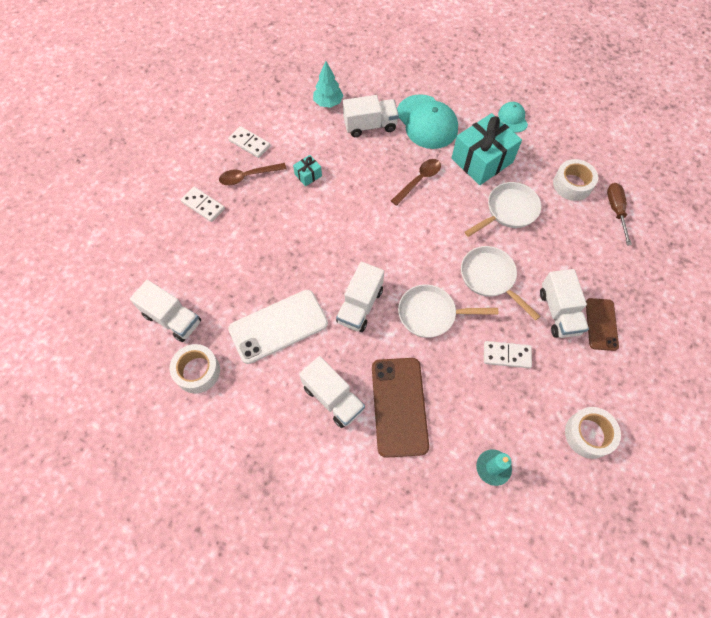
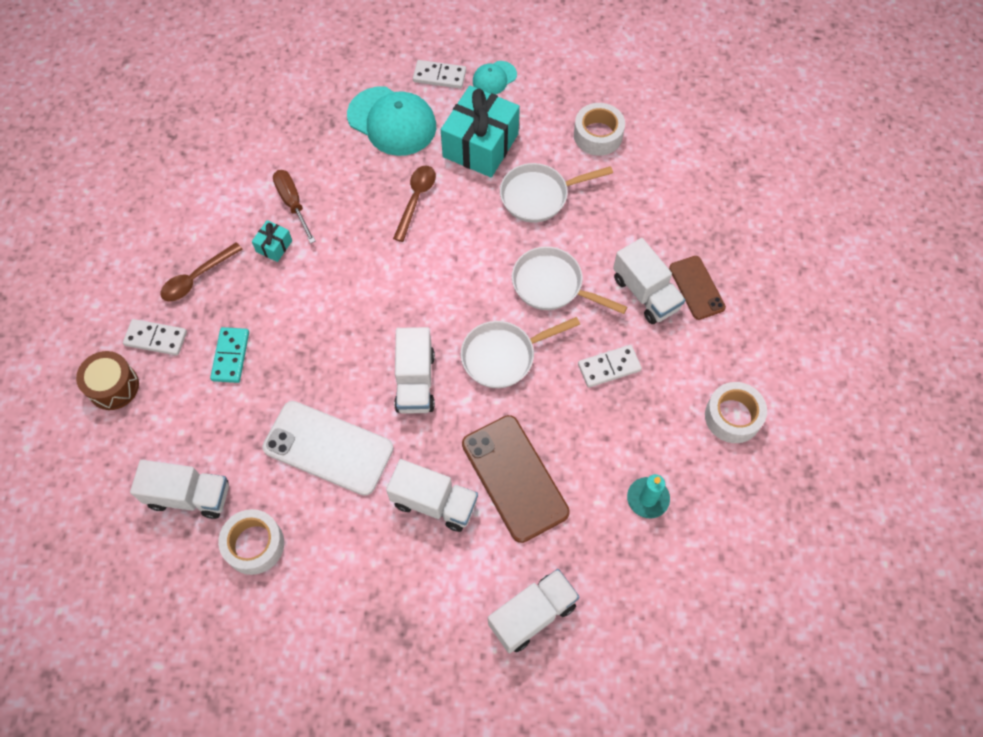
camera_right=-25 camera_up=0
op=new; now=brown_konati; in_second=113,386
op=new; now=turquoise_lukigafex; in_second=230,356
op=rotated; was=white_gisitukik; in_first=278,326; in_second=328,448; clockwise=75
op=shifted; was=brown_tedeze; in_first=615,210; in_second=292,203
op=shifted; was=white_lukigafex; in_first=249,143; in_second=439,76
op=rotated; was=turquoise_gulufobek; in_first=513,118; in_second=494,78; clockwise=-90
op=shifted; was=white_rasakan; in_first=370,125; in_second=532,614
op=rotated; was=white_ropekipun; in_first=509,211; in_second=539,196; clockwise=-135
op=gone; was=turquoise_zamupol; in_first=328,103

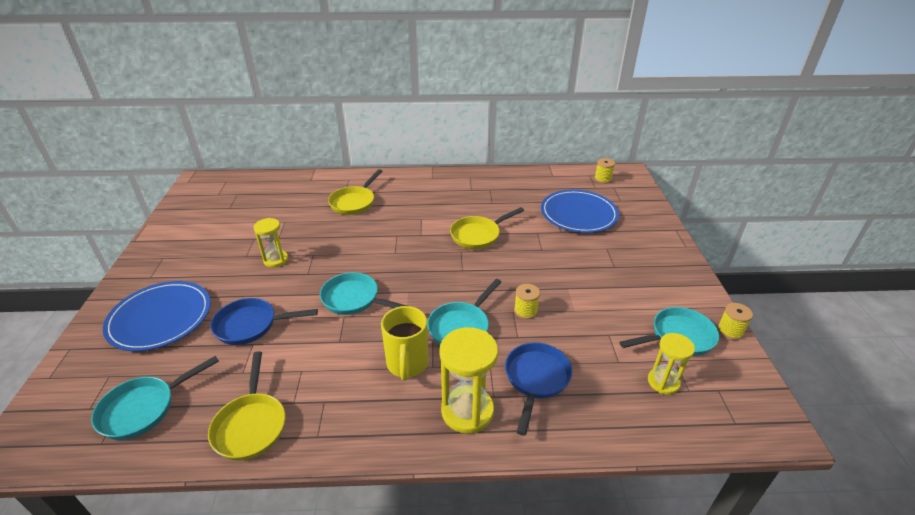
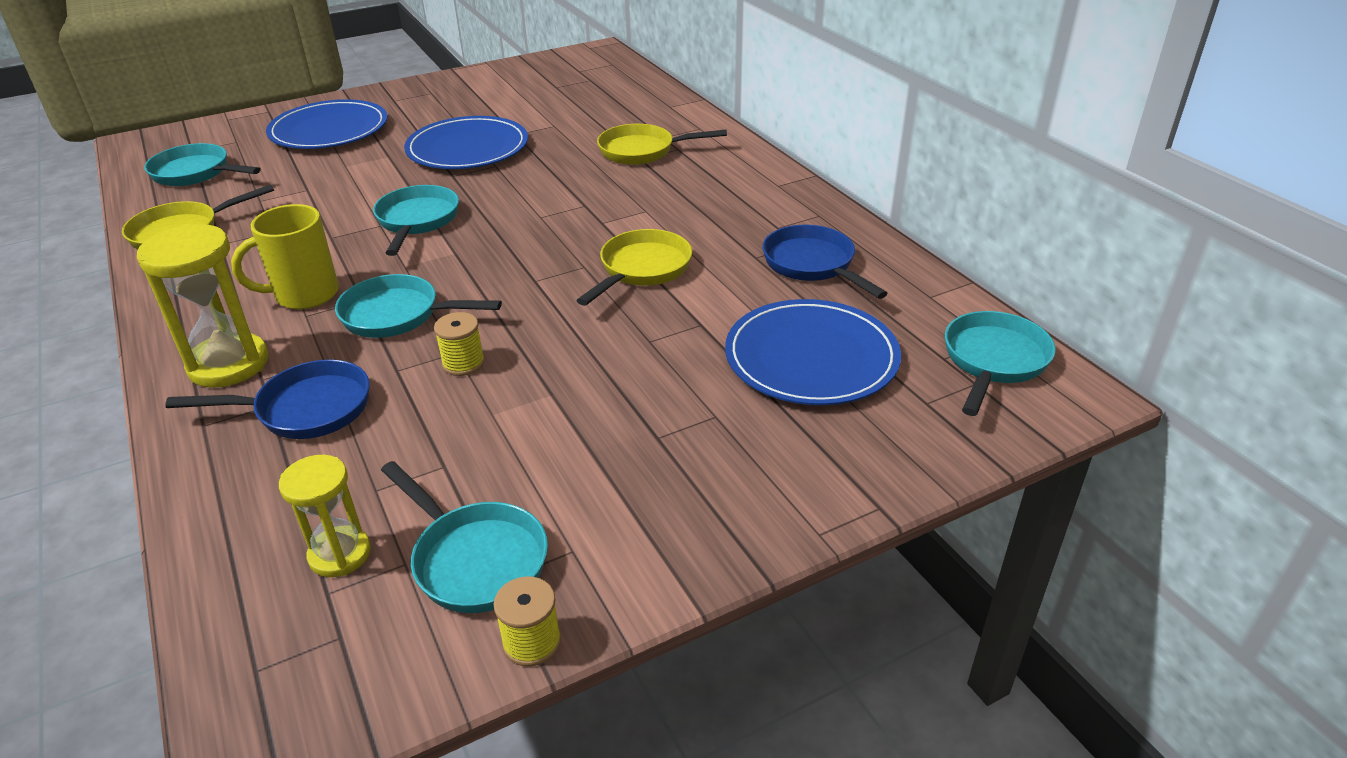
camera_right=65 camera_up=0
op=swapped; was=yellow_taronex; now=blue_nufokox; in_first=276,260; in_second=467,148
op=rotated; was=yellow_ropekipun; in_first=478,235; in_second=642,269; clockwise=90
op=shifted; was=blue_ropekipun; in_first=251,325; in_second=812,265
op=swapped; was=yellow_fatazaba; now=turquoise_ropekipun; in_first=602,179; in_second=993,361

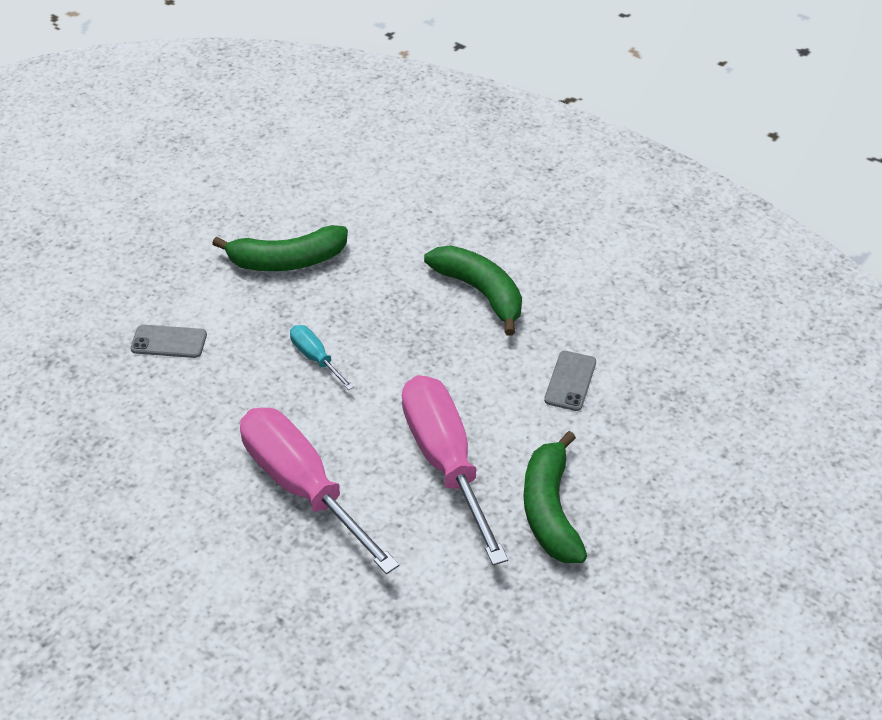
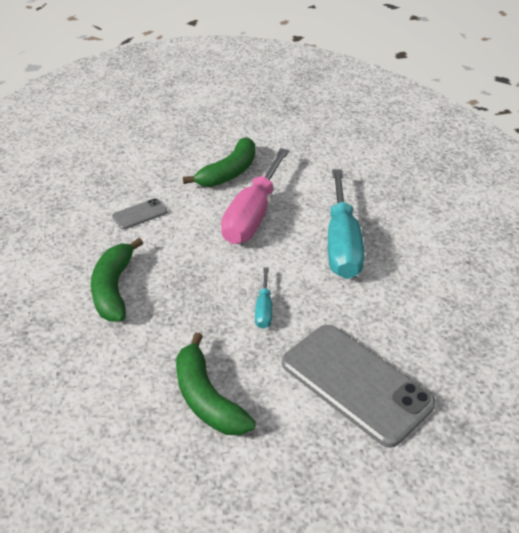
camera_right=-140 camera_up=-5
op=rotated; was=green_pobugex; in_first=287,260; in_second=207,398; clockwise=-150
op=scaled; was=grey_gisitukik; in_first=169,342; in_second=355,383; ratio=2.24
op=repainted; was=pink_tedeze; now=turquoise_tedeze; in_first=302,487; in_second=342,244

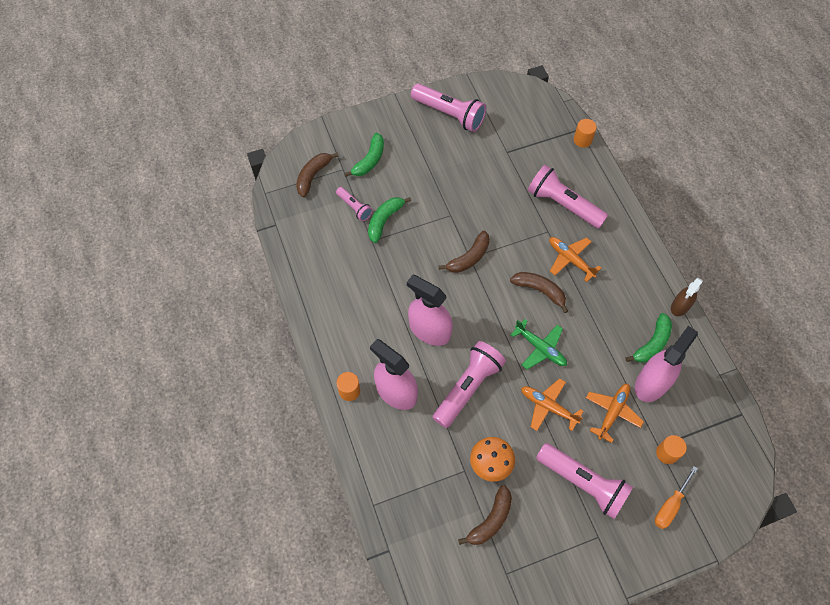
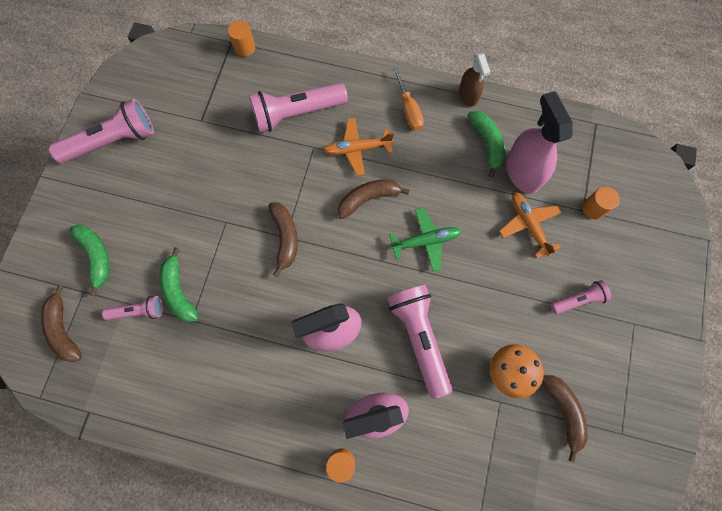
camera_right=-55 camera_up=10
op=shifted; was=orange_tedeze; in_first=670,505; in_second=409,109
op=scaled; was=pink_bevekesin; in_first=583,483; in_second=578,300; ratio=0.53
op=gone; was=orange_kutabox; in_first=548,407

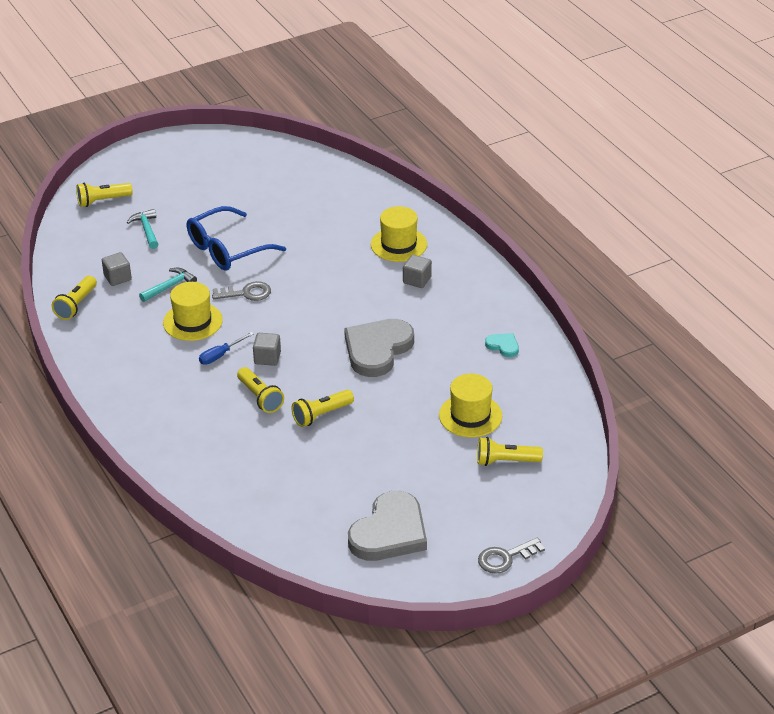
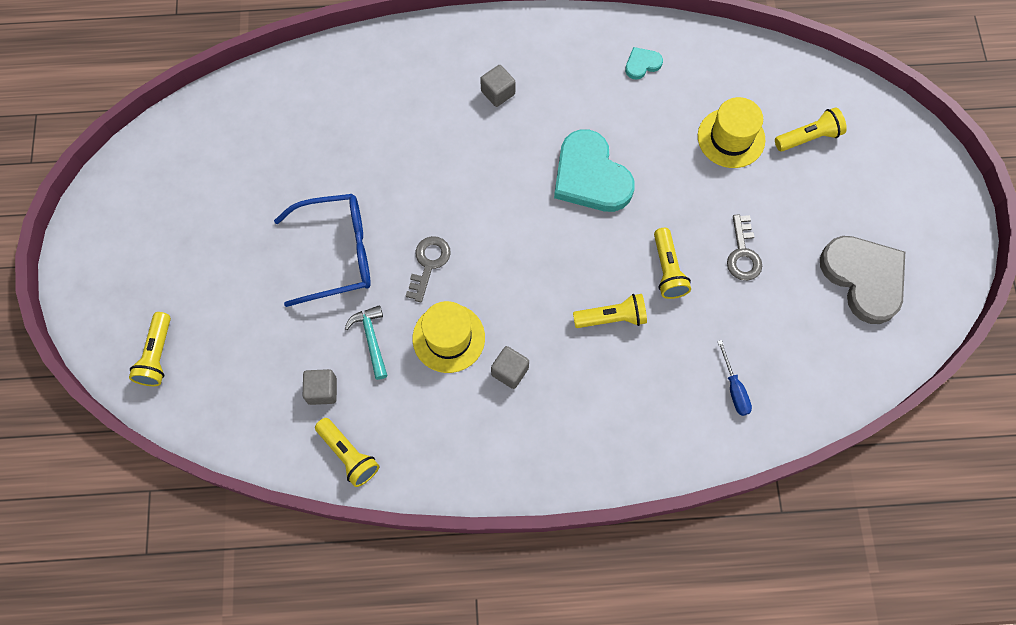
camera_right=-65 camera_up=30
op=rotated; was=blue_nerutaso; in_first=227,249; in_second=337,253; clockwise=-90
op=shifted; was=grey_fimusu; in_first=267,358; in_second=510,371
op=repainted; was=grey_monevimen; now=turquoise_monevimen; in_first=377,349; in_second=590,176
op=shifted; was=blue_tedeze; in_first=220,355; in_second=734,388
op=shifted; was=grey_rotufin; in_first=505,558; in_second=743,253
op=rotated; was=yellow_bevekesin; in_first=506,461; in_second=808,137; clockwise=-135
op=gone; was=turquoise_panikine; in_first=146,230
op=gone; was=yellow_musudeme; in_first=398,244

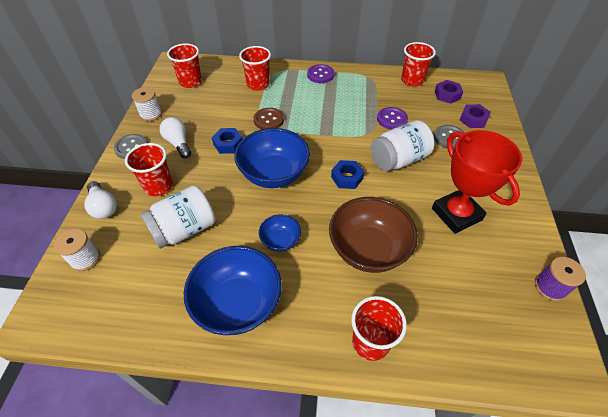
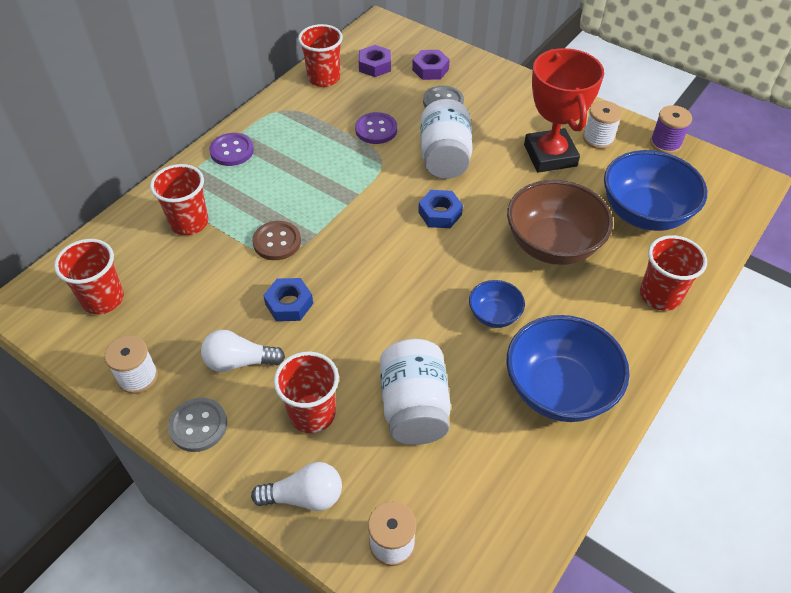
camera_right=-60 camera_up=0
op=rotated; was=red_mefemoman; in_first=456,214; in_second=550,155; clockwise=75
op=new; now=white_fatazaba; in_second=598,139
op=shifted; was=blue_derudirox; in_first=274,174; in_second=644,213

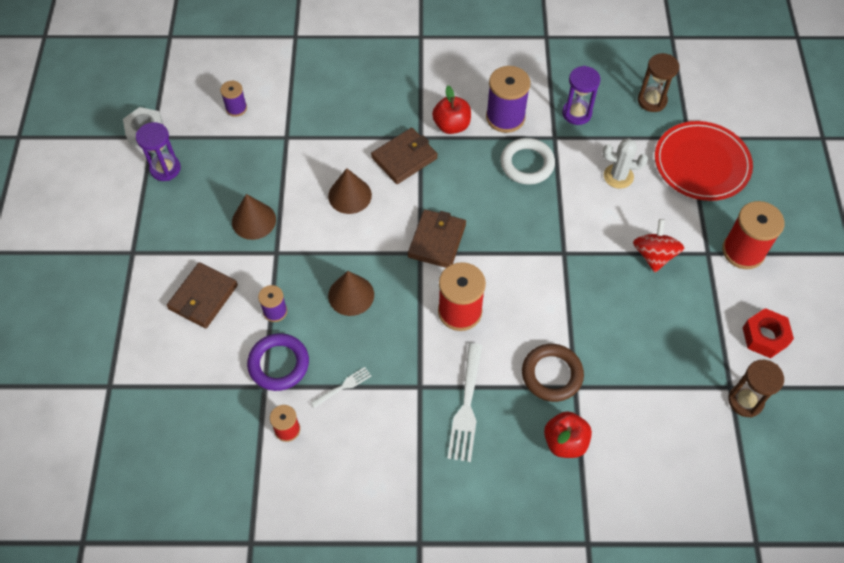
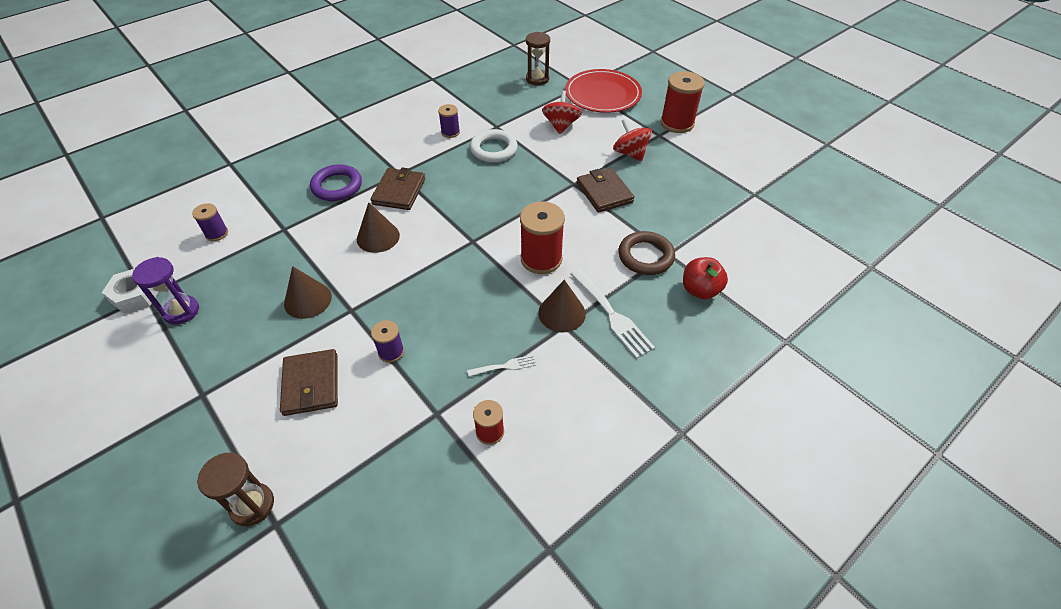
camera_right=-40 camera_up=-10
op=shifted; was=brown_taronex; in_first=745,401; in_second=252,505
op=shifted; was=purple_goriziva; in_first=278,364; in_second=337,186
op=scaled; was=purple_fatazaba; in_first=505,117; in_second=450,132; ratio=0.55
op=rotated; was=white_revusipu; in_first=343,386; in_second=505,366; clockwise=60
op=shifted; was=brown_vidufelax; in_first=351,295; in_second=562,313
op=swapped; was=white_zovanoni; now=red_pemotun; in_first=618,176; in_second=561,125
op=shifted; was=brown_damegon; in_first=437,241; in_second=604,192
op=gone; was=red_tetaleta; in_first=451,125
op=gone; was=purple_taronex; in_first=576,113
op=gone; was=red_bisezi; in_first=764,337

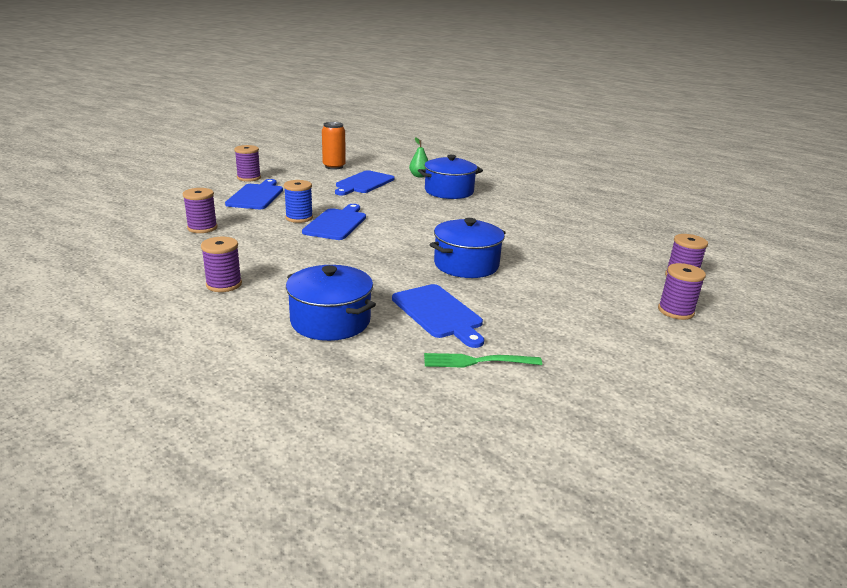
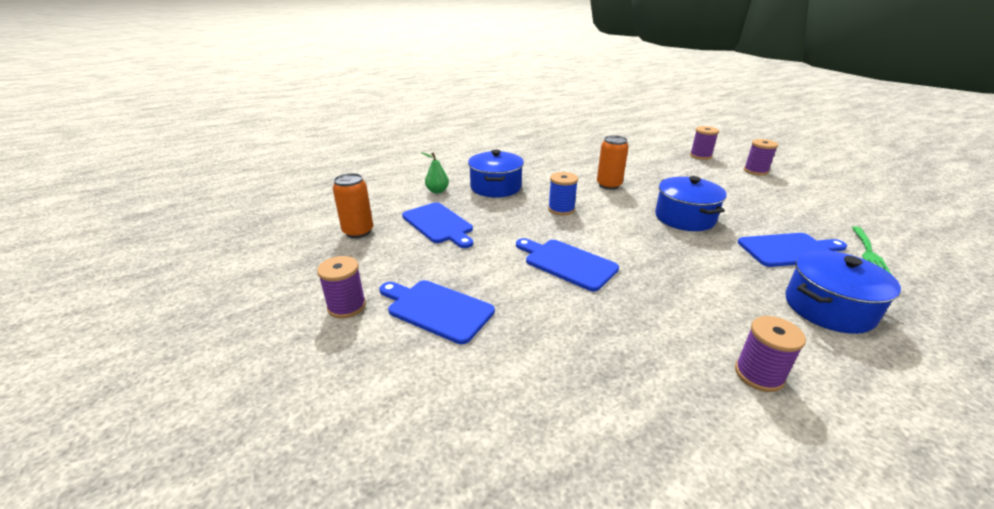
camera_right=-65 camera_up=5
op=shifted; was=blue_fatazaba; in_first=299,218; in_second=561,209
op=new; now=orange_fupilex; in_second=609,185
op=gone; was=purple_fatazaba; in_first=202,228

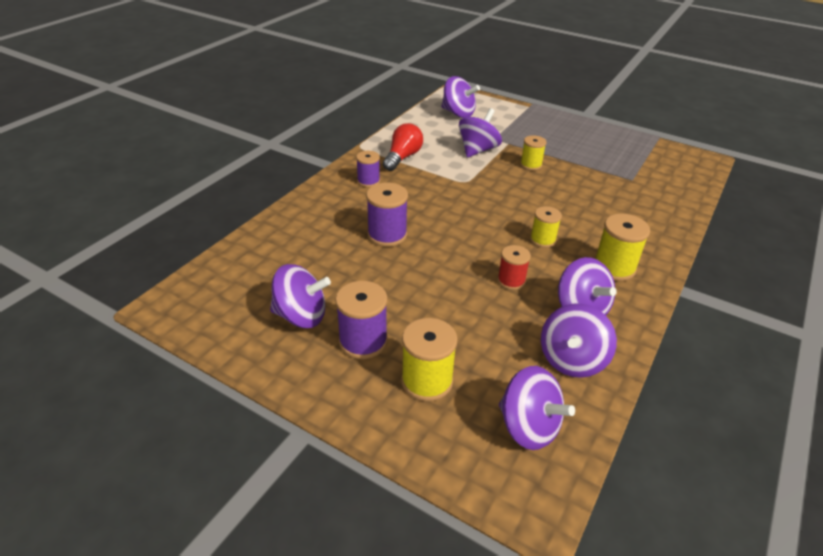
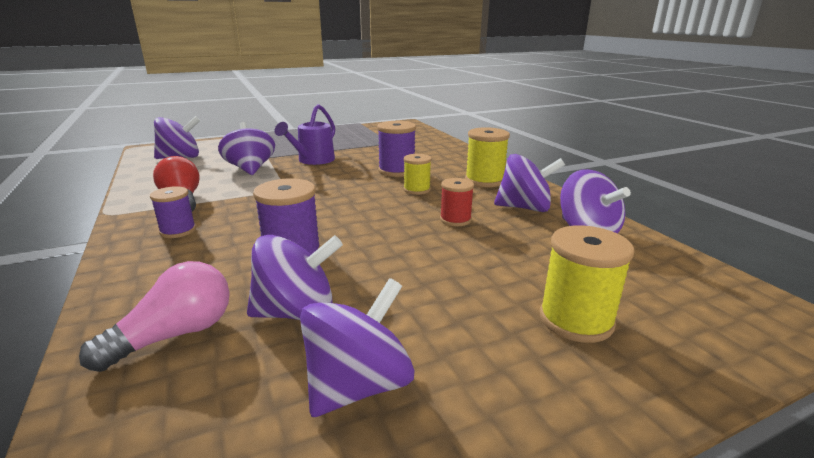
camera_right=-55 camera_up=-15
op=new; now=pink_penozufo; in_second=175,335
op=shifted; was=purple_pemotun; in_first=528,427; in_second=297,312
op=swapped; was=yellow_fatazaba; now=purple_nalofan; in_first=531,165; in_second=313,160
op=shifted; was=purple_fatazaba; in_first=363,341; in_second=396,171

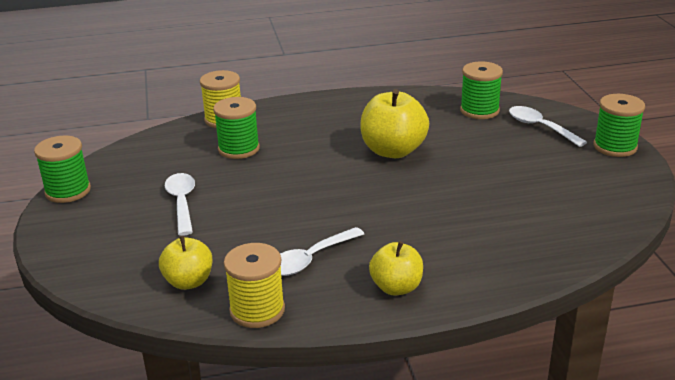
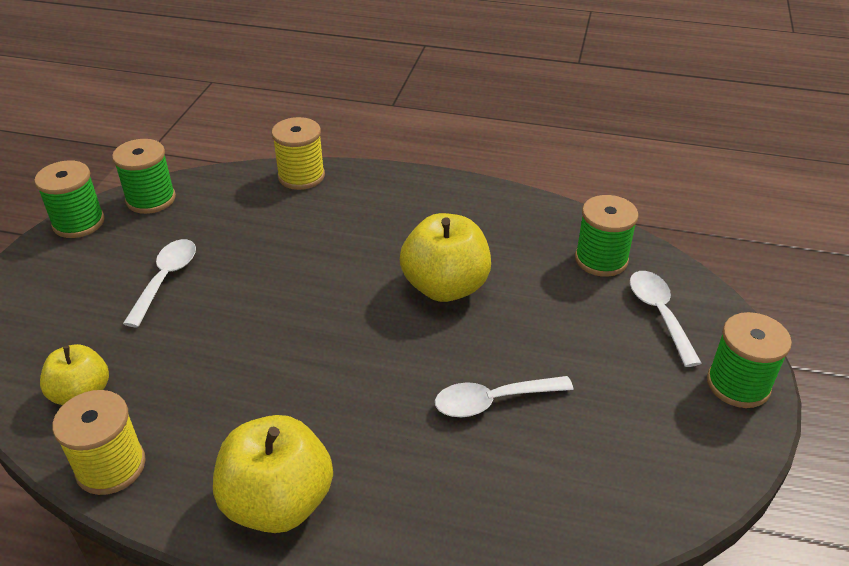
camera_right=25 camera_up=10
op=shifted; was=green_fatazaba; in_first=239,149; in_second=151,199
op=scaled; was=yellow_tetaleta; in_first=396,287; in_second=278,502; ratio=1.61
op=shifted; was=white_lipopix; in_first=310,259; in_second=493,401

